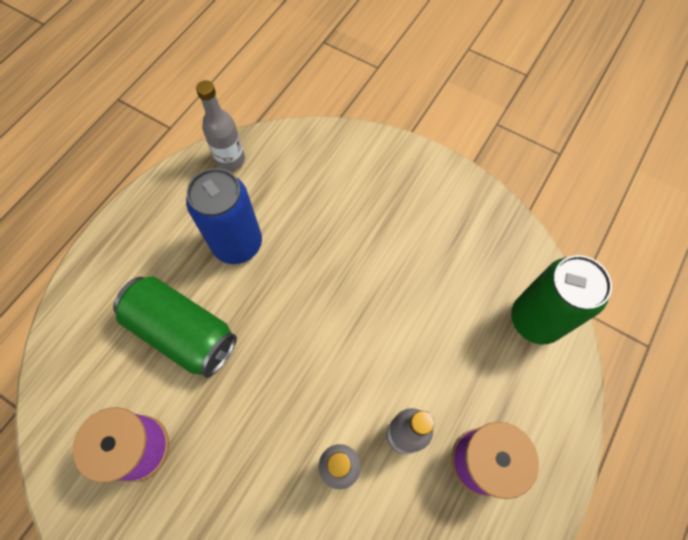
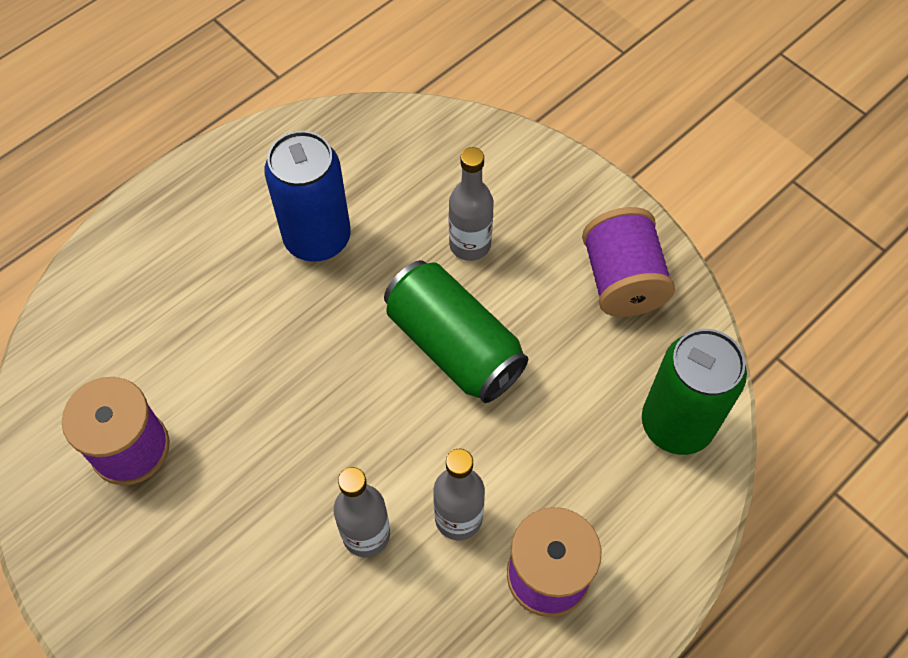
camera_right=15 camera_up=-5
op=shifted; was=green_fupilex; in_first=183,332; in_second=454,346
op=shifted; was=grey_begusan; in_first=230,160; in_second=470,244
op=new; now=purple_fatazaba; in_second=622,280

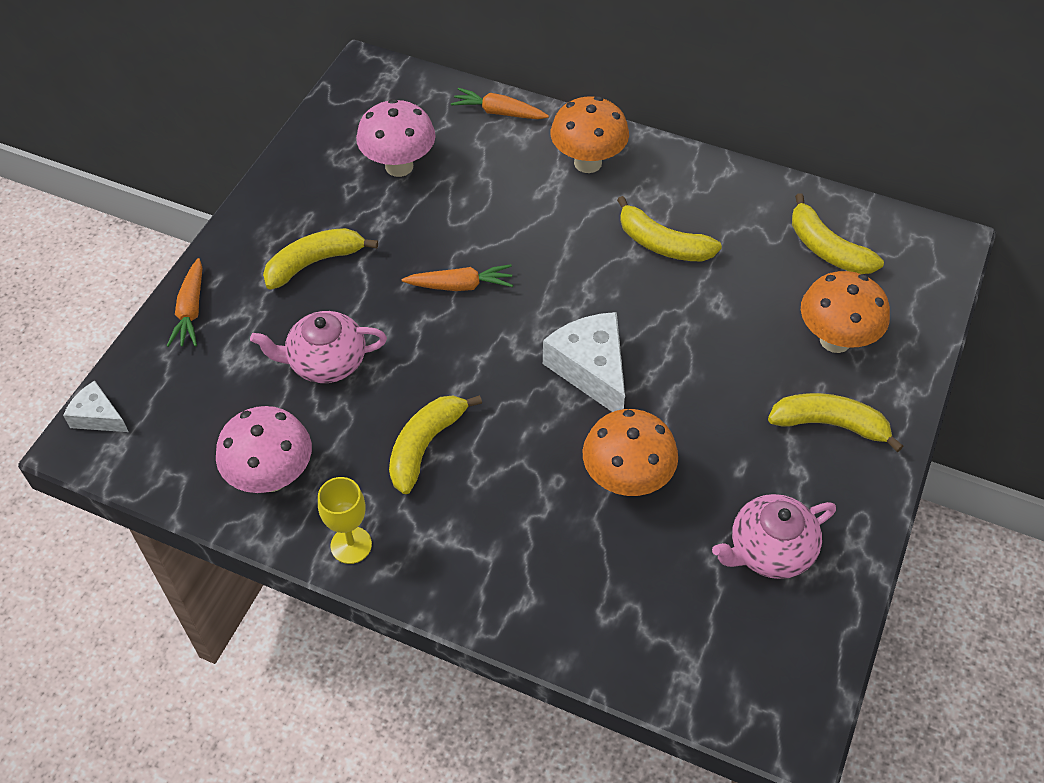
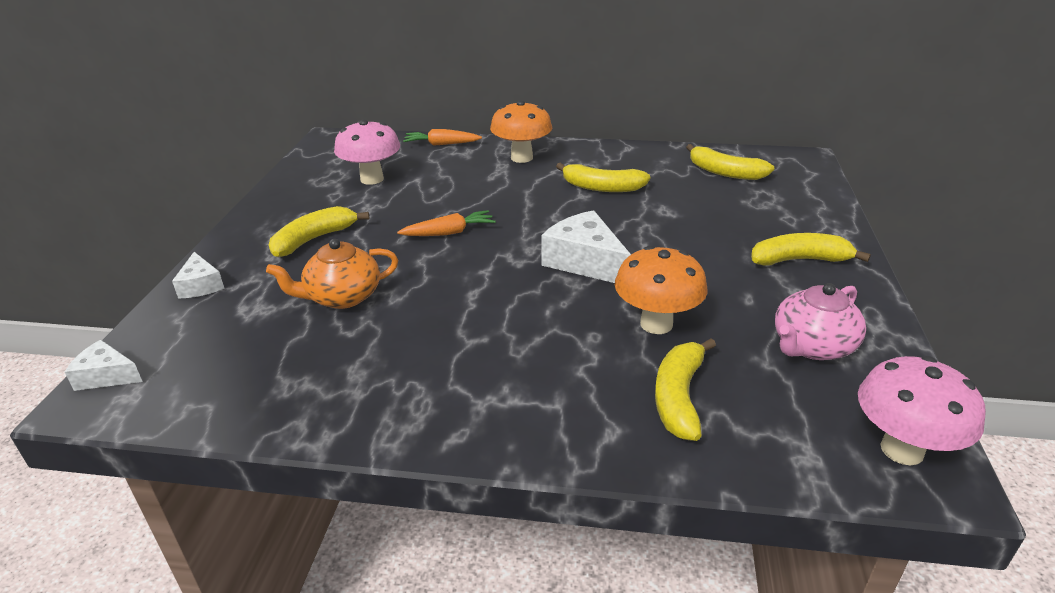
camera_right=-15 camera_up=-20
op=swapped; was=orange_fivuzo; now=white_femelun; in_first=191,310; in_second=200,285
op=repainted; was=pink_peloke; now=orange_peloke; in_first=326,362; in_second=342,297
op=shifted; was=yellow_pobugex; in_first=425,446; in_second=679,397
op=shifted; was=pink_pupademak; in_first=272,477; in_second=902,450
op=gone; was=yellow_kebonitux; in_first=351,545
op=gone; was=orange_pupademak; in_first=835,340

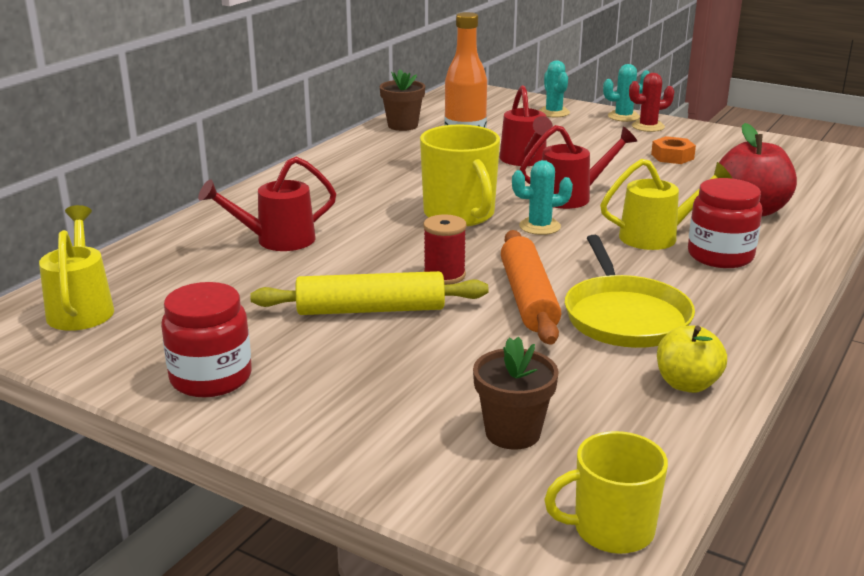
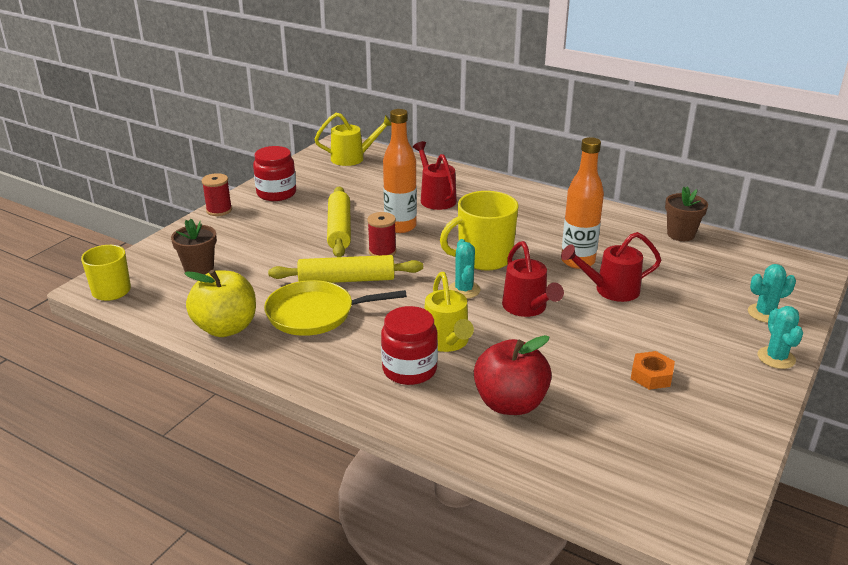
camera_right=90 camera_up=5
op=scaled; was=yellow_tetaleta; in_first=687,384; in_second=226,328; ratio=1.59
op=new; now=red_fatazaba; in_second=219,210
op=repainted; was=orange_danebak; now=yellow_danebak; in_first=528,298; in_second=346,280
op=new; now=orange_begusan; in_second=400,226
op=gone; was=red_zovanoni; in_first=648,126

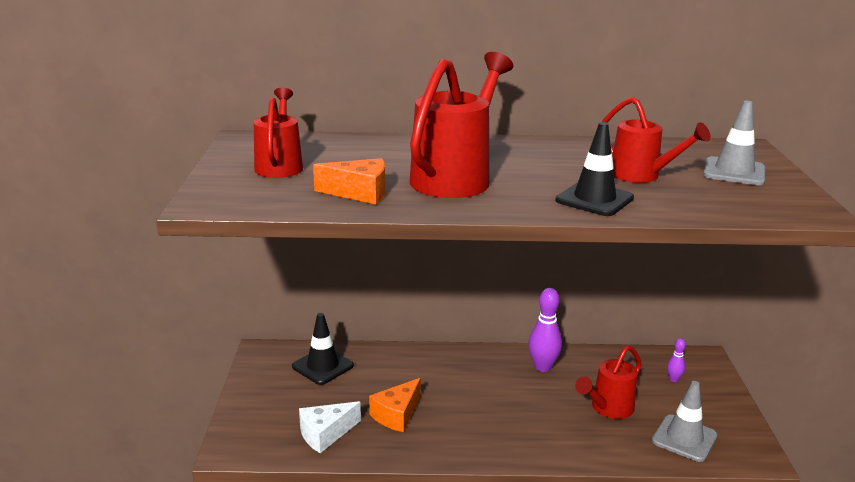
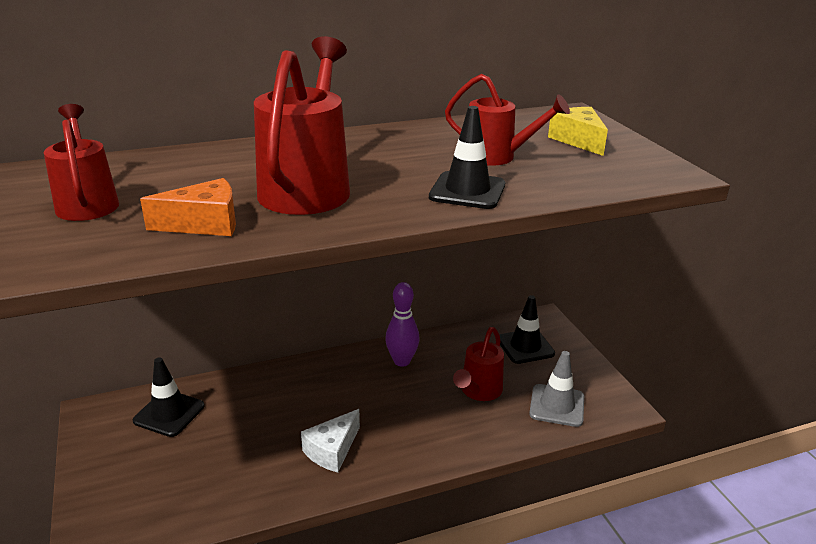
camera_right=-20 camera_up=5
op=shifted; was=white_femelun; in_first=325,434; in_second=332,450
op=swapped; was=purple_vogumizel; now=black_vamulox; in_first=673,379; in_second=525,346
op=swapped; was=grey_vamulox; now=yellow_femelun; in_first=734,172; in_second=578,140
op=gone; was=orange_femelun; in_first=397,415

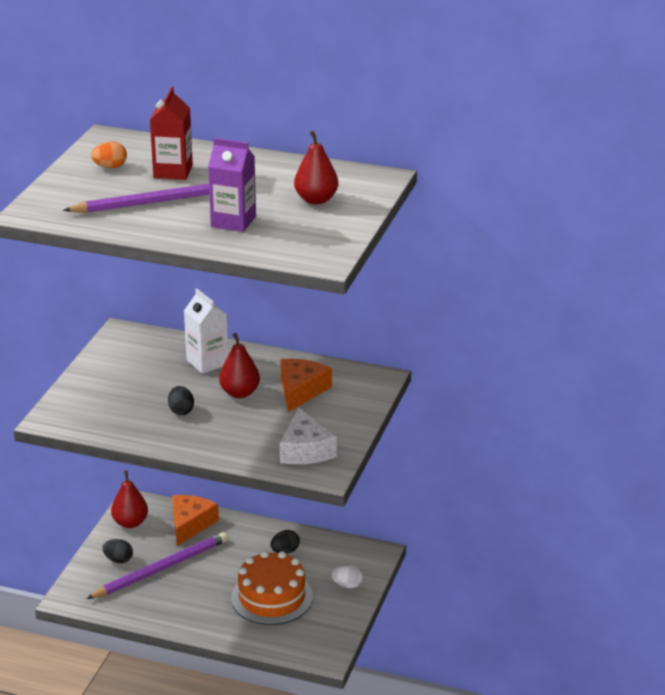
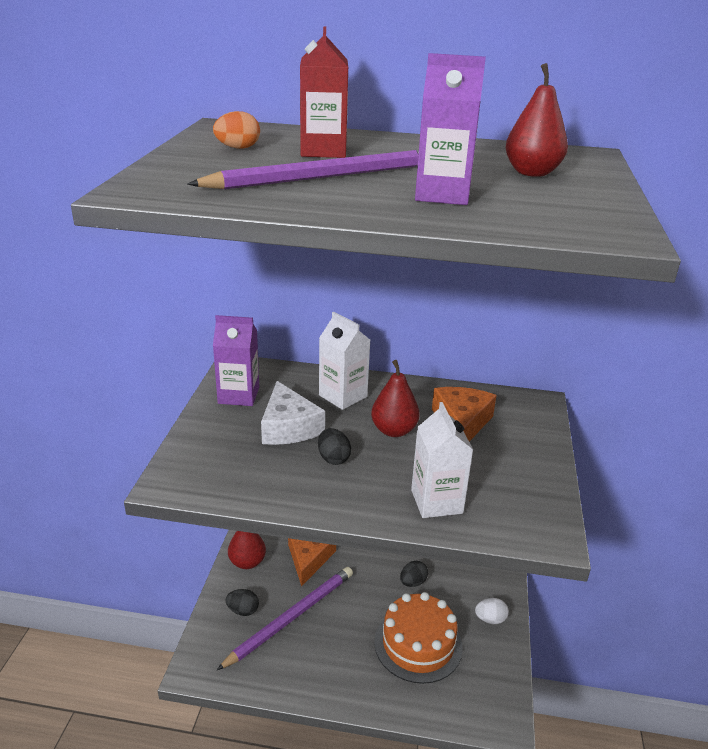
camera_right=-10 camera_up=0
op=new; now=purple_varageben; in_second=238,395
op=shifted; was=white_femelun; in_first=305,450; in_second=289,427
op=new; now=white_varageben; in_second=436,501

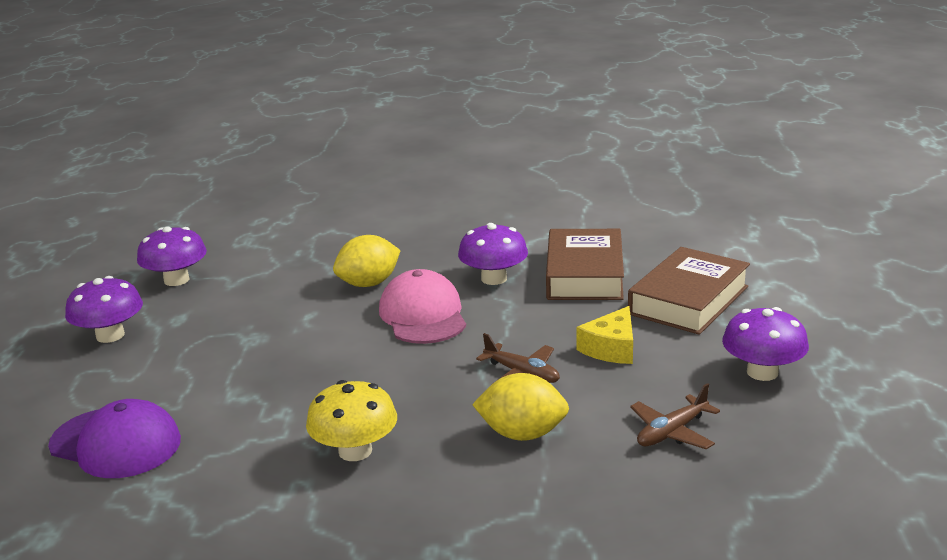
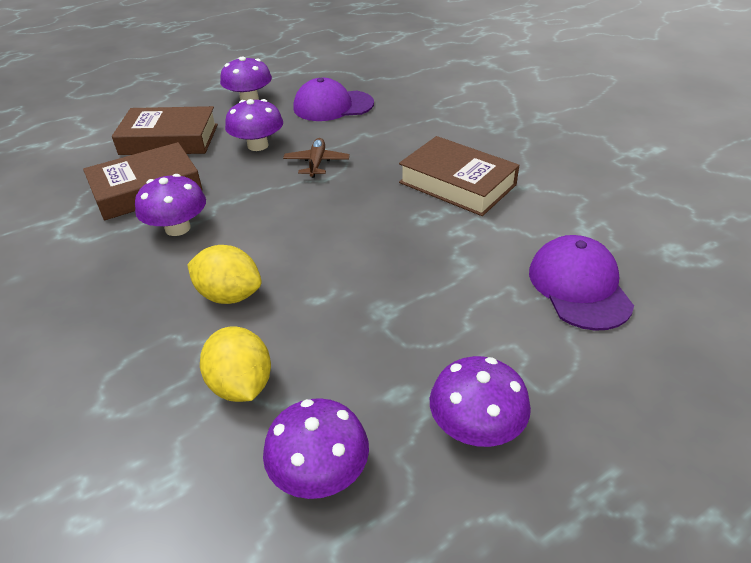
camera_right=-125 camera_up=15
op=shifted; was=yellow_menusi; in_first=522,434; in_second=241,385
op=swapped; was=yellow_femelun; now=purple_pupademak; in_first=611,348; in_second=258,145
op=swapped; was=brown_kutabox; now=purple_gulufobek; in_first=672,432; in_second=333,106
op=swapped; was=yellow_pupademak; now=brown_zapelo; in_first=355,451; in_second=457,184
op=gone; was=pink_gulufobek; in_first=423,315

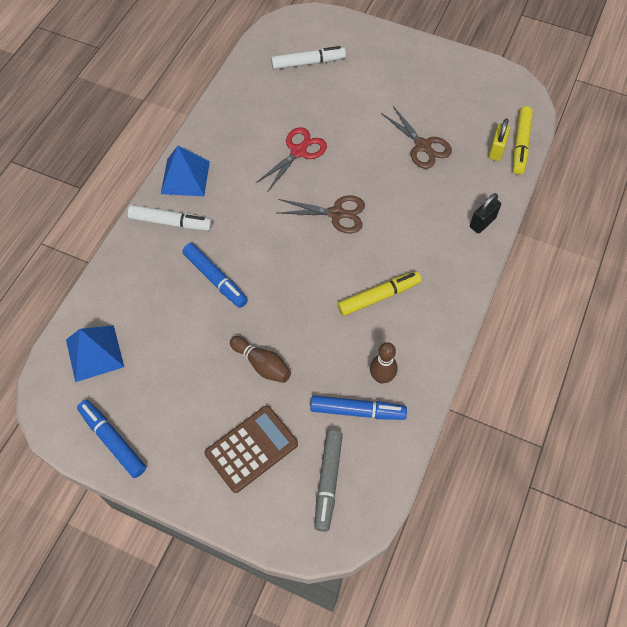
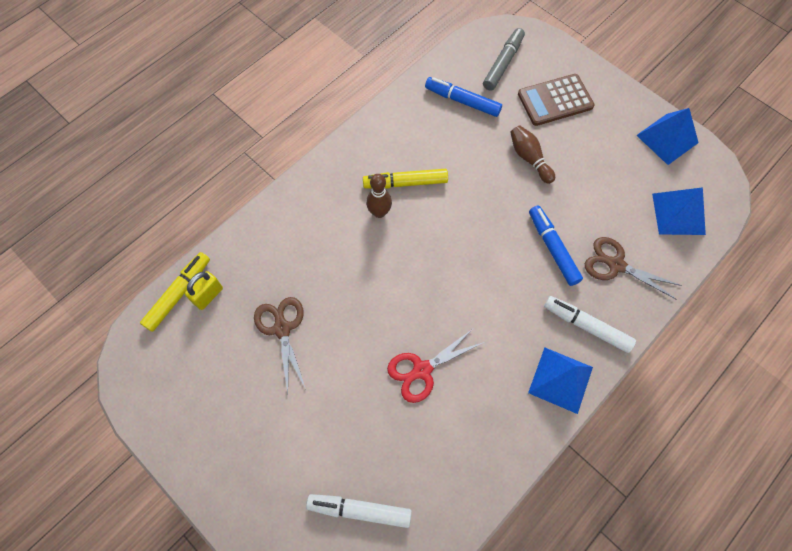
camera_right=-160 camera_up=5
op=shifted; was=brown_vogumizel; in_first=381,377; in_second=379,212
op=shifted; was=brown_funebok; in_first=336,214; in_second=616,265
op=swapped; was=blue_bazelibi; now=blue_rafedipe; in_first=113,440; in_second=667,138
op=gone; was=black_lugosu; in_first=482,222

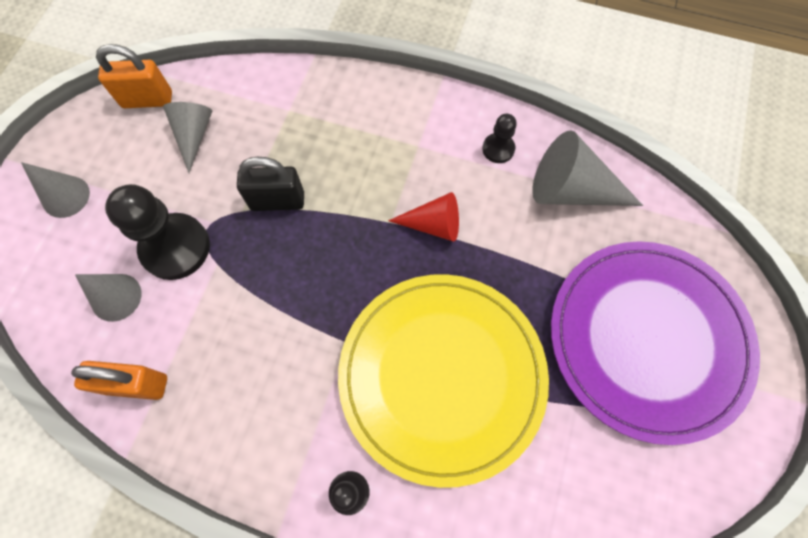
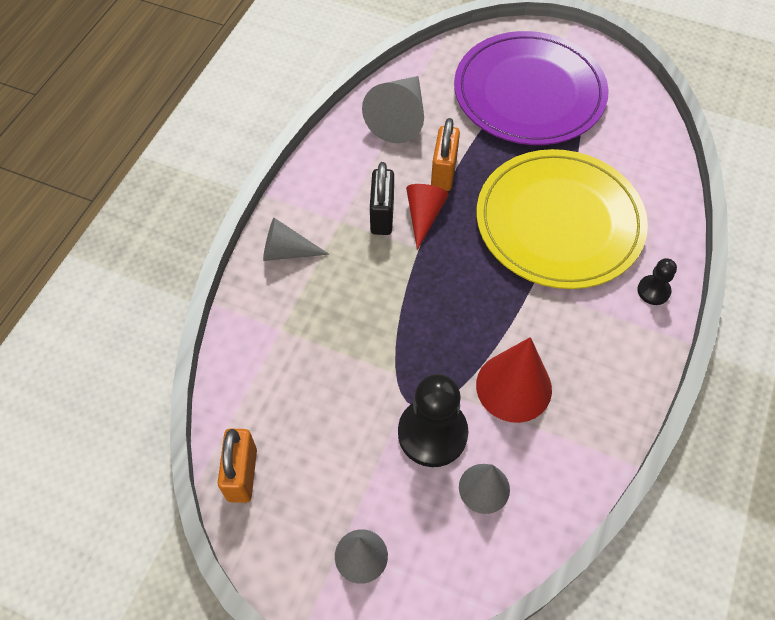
camera_right=-85 camera_up=-10
op=shifted; was=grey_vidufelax; in_first=194,136; in_second=287,251
op=shifted; was=black_lugosu; in_first=277,201; in_second=382,216
op=shifted; was=orange_lugosu; in_first=137,384; in_second=443,173
op=new; now=red_vidufelax; in_second=513,387
op=gone; was=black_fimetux; in_first=498,149

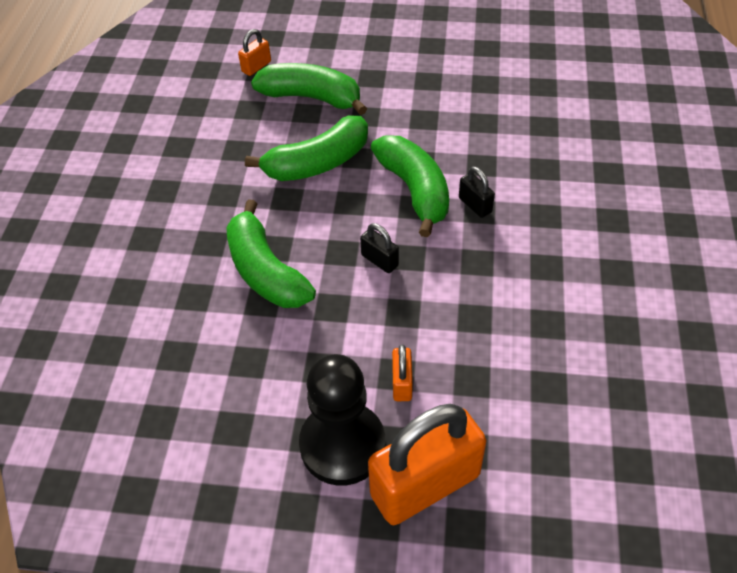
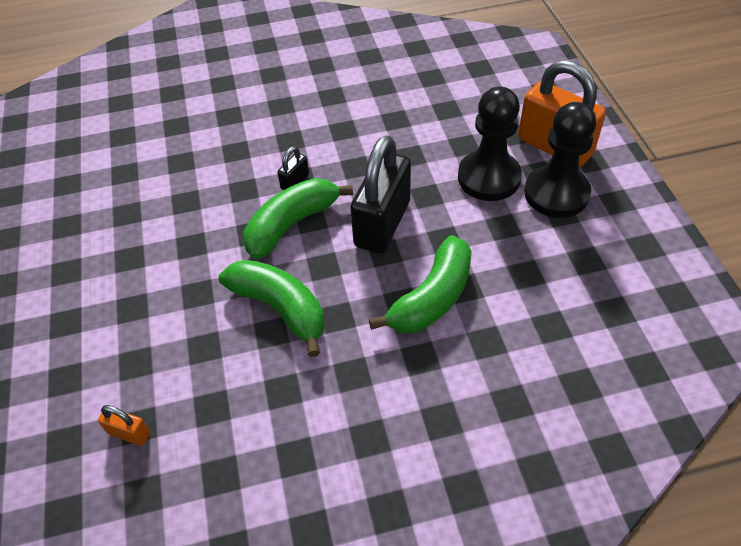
camera_right=-110 camera_up=0
op=scaled; was=black_lugosu; in_first=379,260; in_second=382,224; ratio=2.3
op=swapped; was=orange_lugosu; now=black_fimetux; in_first=402,383; in_second=489,178
op=gone; was=green_pobugex; in_first=311,97

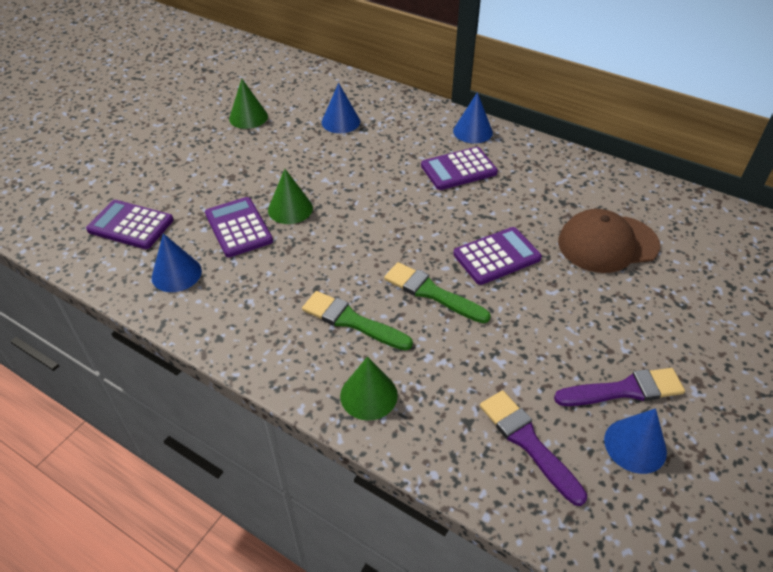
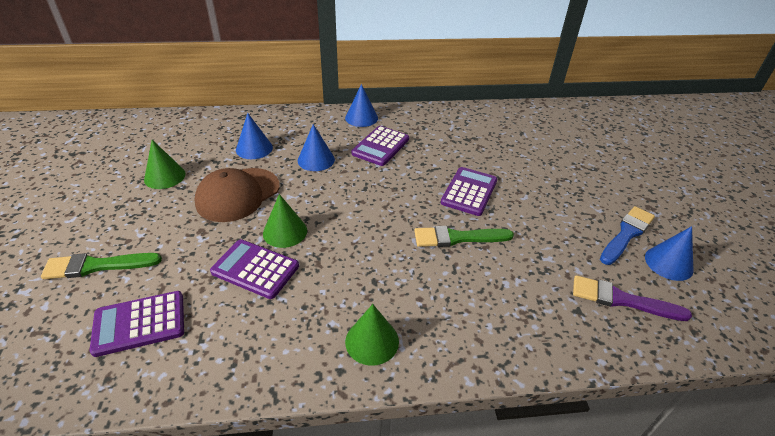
camera_right=-40 camera_up=-5
op=shifted; was=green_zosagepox; in_first=352,321; in_second=97,266
op=shifted; was=brown_gulufobek; in_first=607,244; in_second=238,194
op=shifted; was=blue_vidufelax; in_first=176,274; in_second=316,160
op=shifted; was=green_vidufelax; in_first=368,395; in_second=372,341
op=repainted; was=purple_zosagepox; now=blue_zosagepox; in_first=624,390; in_second=626,234

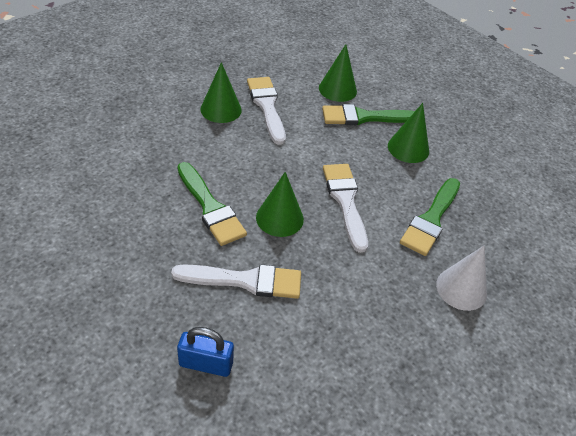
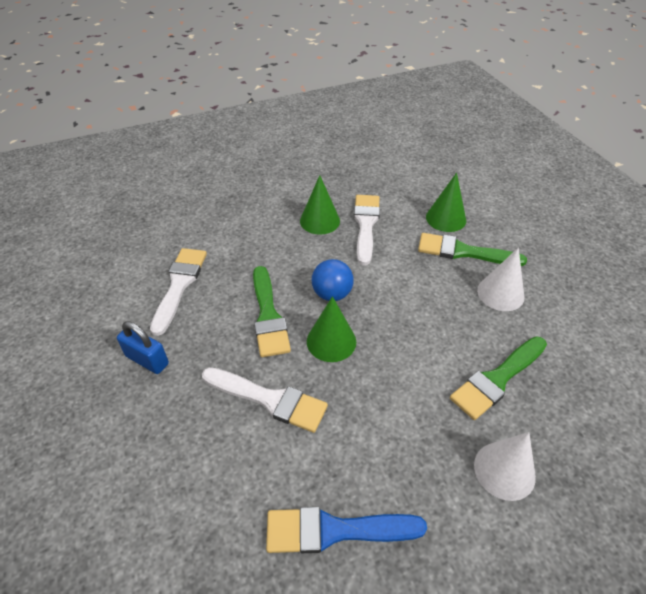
camera_right=25 camera_up=0
op=shifted; was=blue_lugosu; in_first=206,364; in_second=147,360
op=shifted; was=white_zosagepox; in_first=345,201; in_second=179,285
op=new; now=blue_zosagepox; in_second=335,530
op=new; now=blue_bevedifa; in_second=332,294
op=repainted; was=green_vidufelax; now=white_vidufelax; in_first=408,148; in_second=500,293

